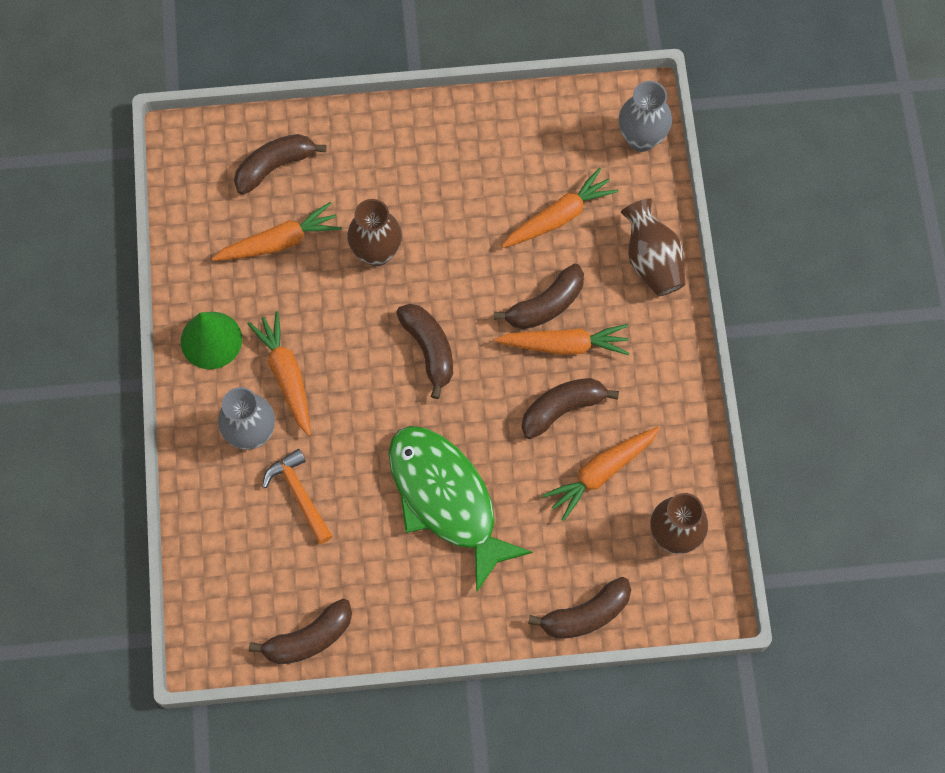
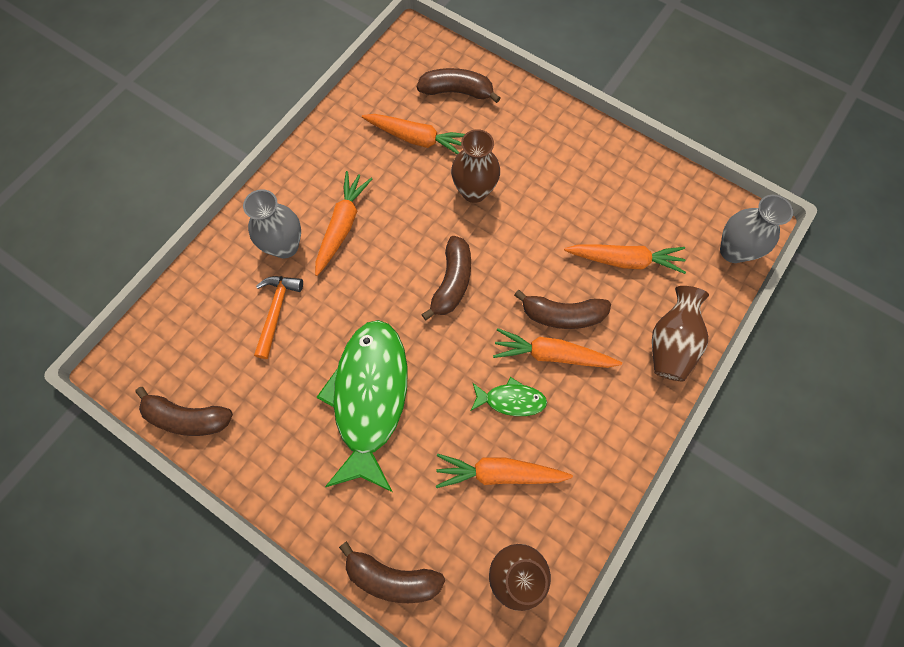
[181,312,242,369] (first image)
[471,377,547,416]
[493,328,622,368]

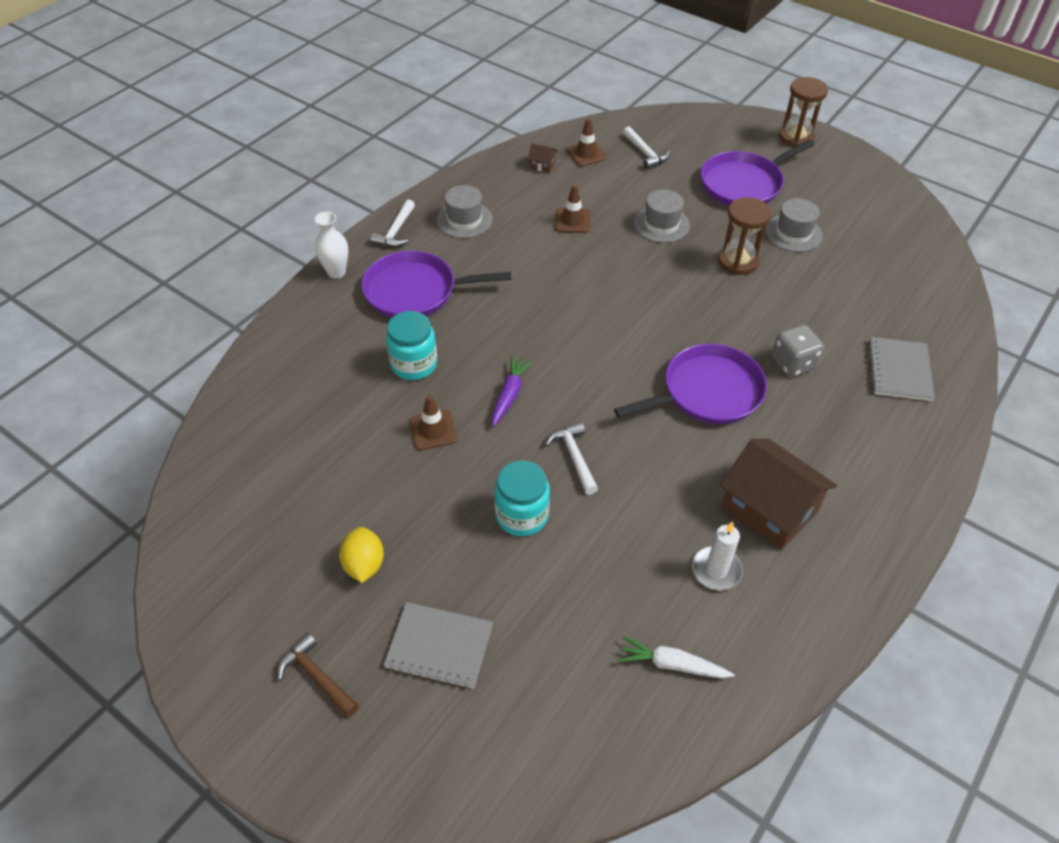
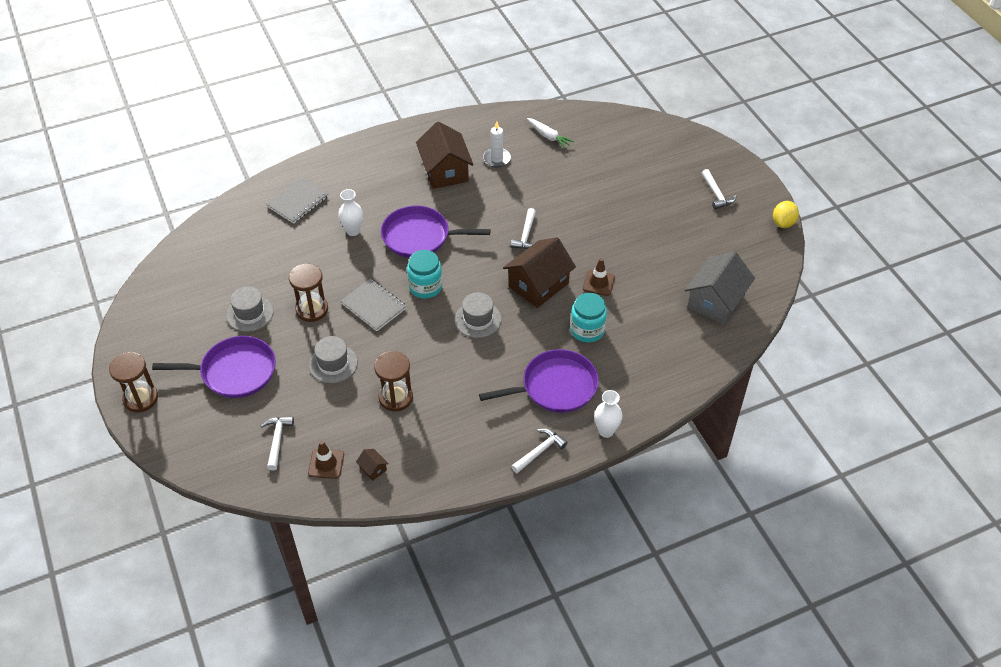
[685,251,755,325]
[773,201,799,228]
[341,279,407,331]
[455,292,502,338]
[407,250,442,299]
[503,237,576,308]
[374,351,413,411]
[339,189,363,236]
[702,169,737,210]
[479,349,599,413]

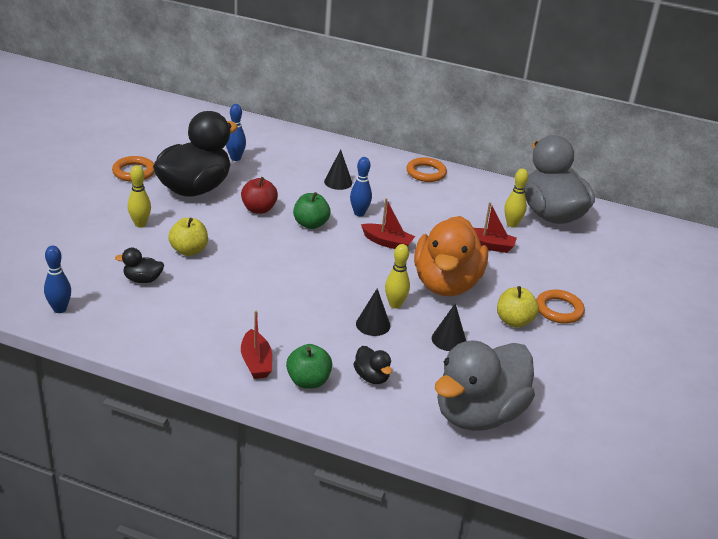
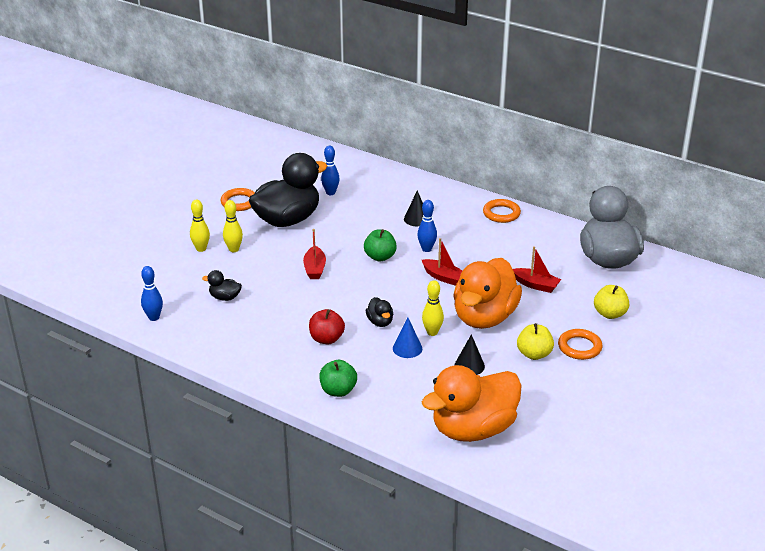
[594,285,629,319]
[309,309,345,344]
[303,229,326,279]
[366,297,393,327]
[190,199,210,252]
[393,318,422,358]
[422,365,522,442]

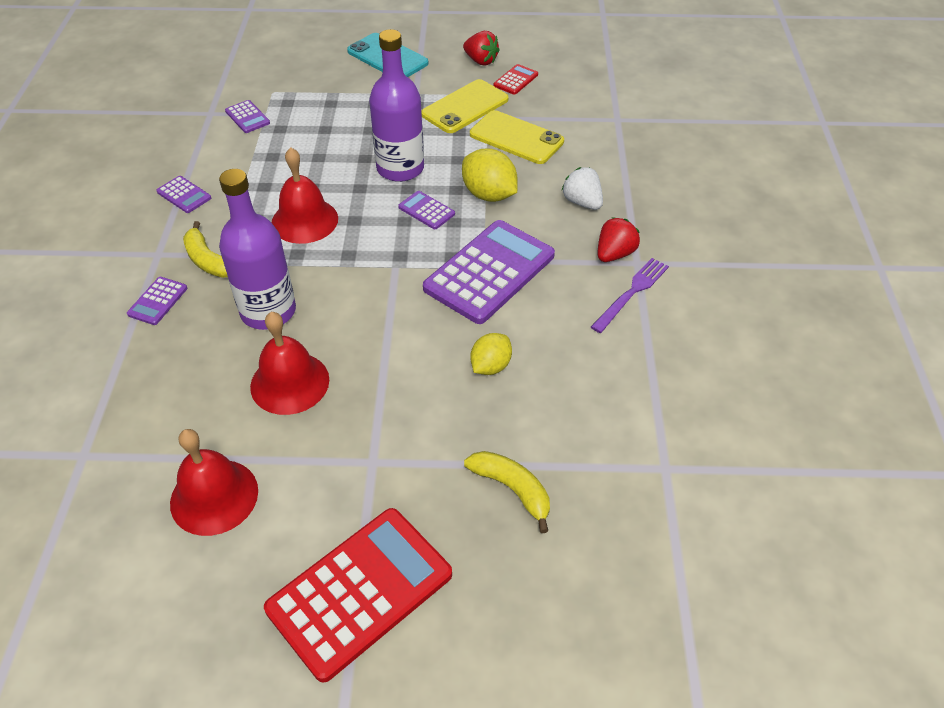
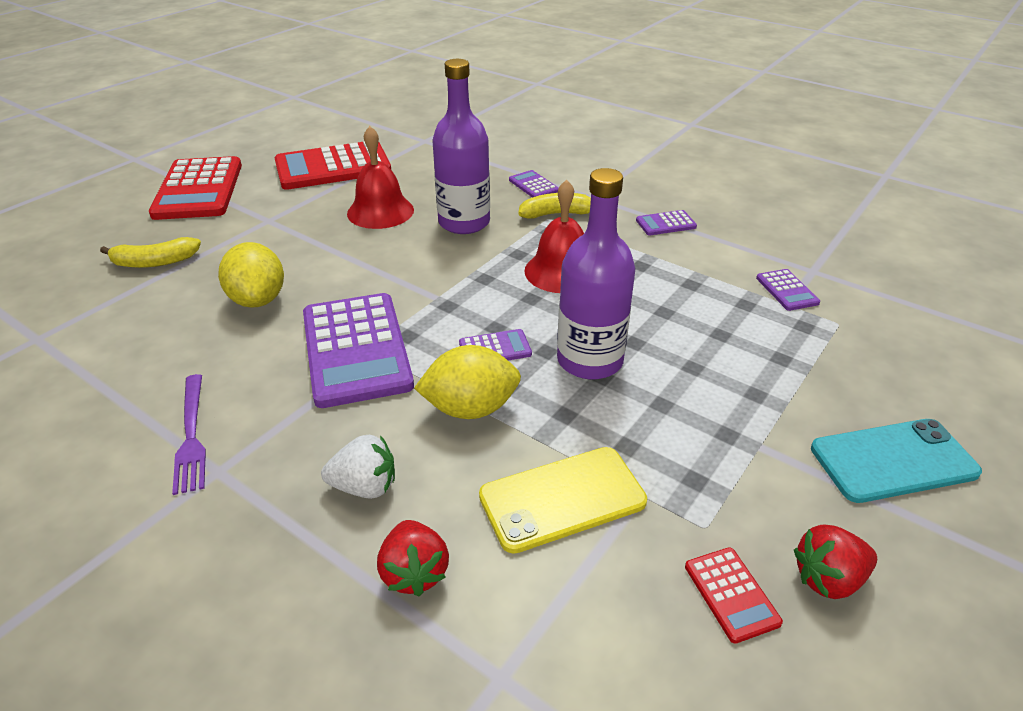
[421,79,509,133] (first image)
[377,520,449,596]
[275,141,391,190]
[756,269,820,311]
[218,242,284,308]

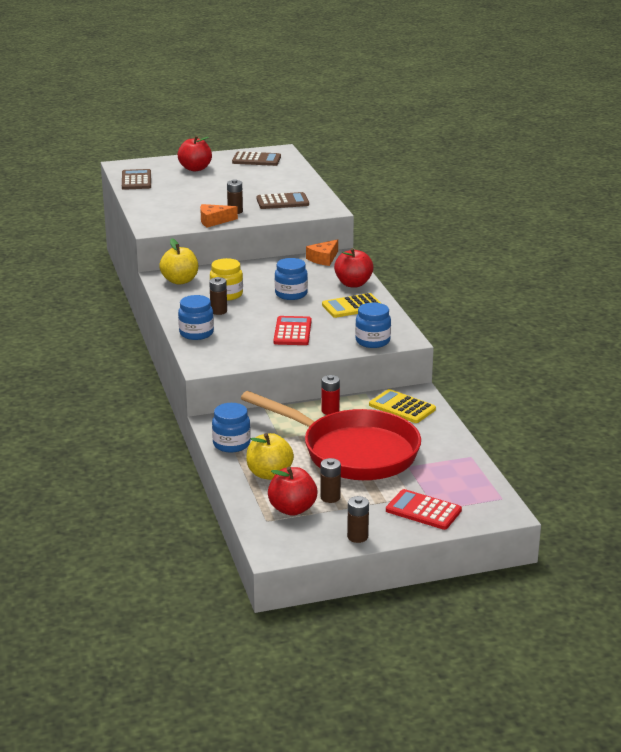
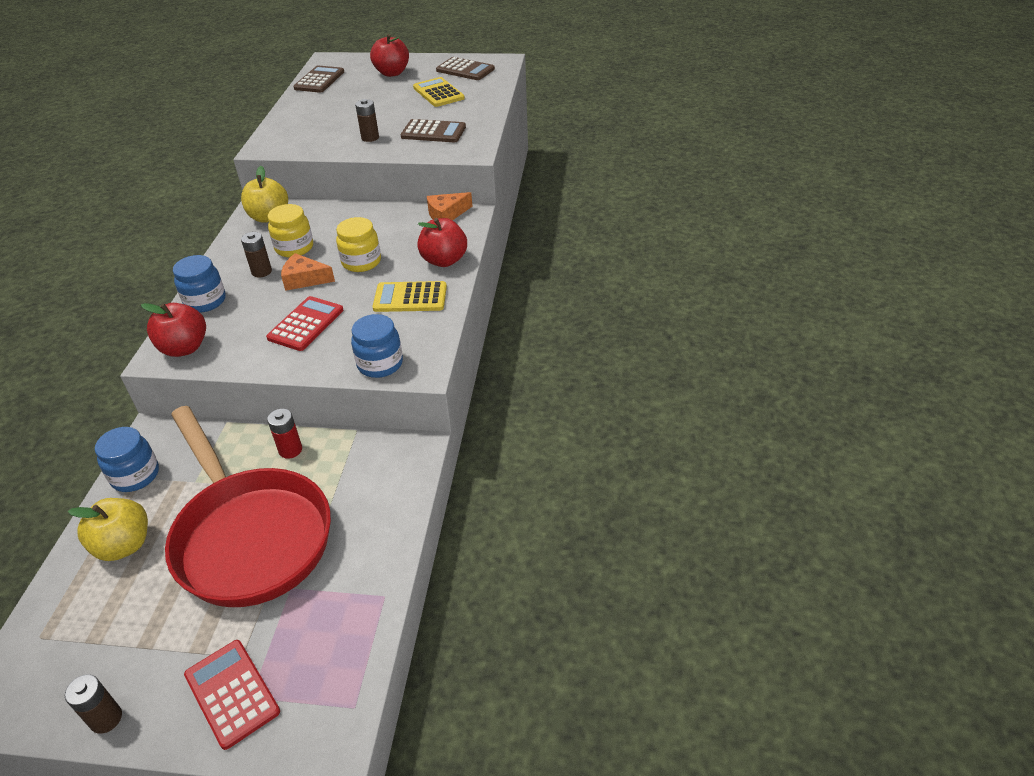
[320,458,341,503] (first image)
[281,253,335,291]
[141,303,206,357]
[413,77,465,107]
[336,217,381,272]

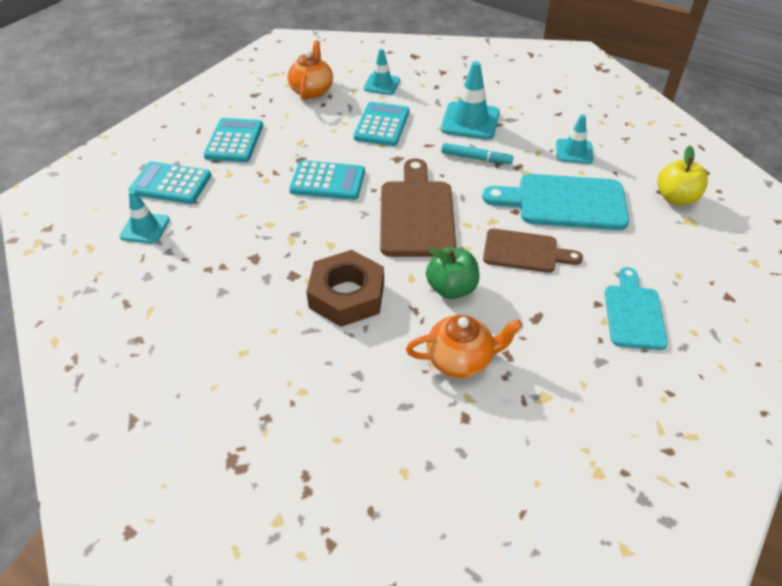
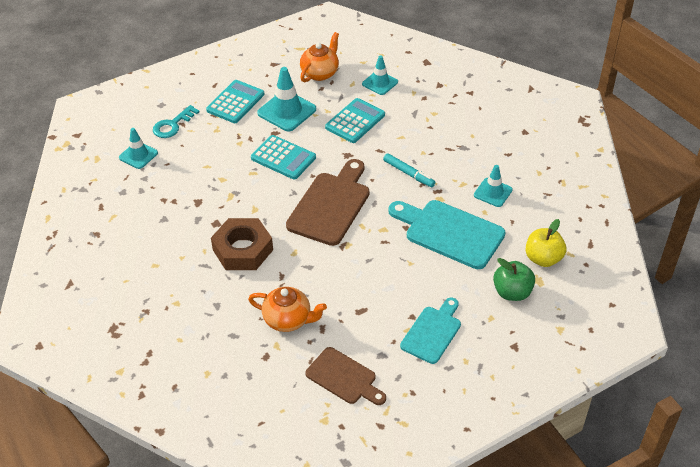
[493,258,535,301]
[257,67,316,131]
[305,347,386,405]
[153,105,200,138]

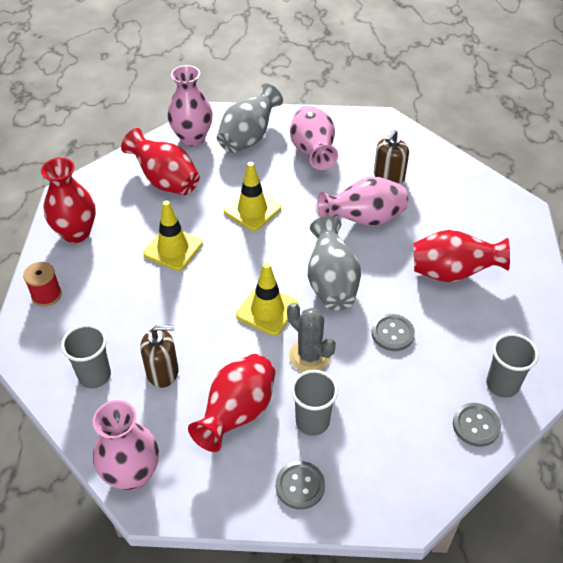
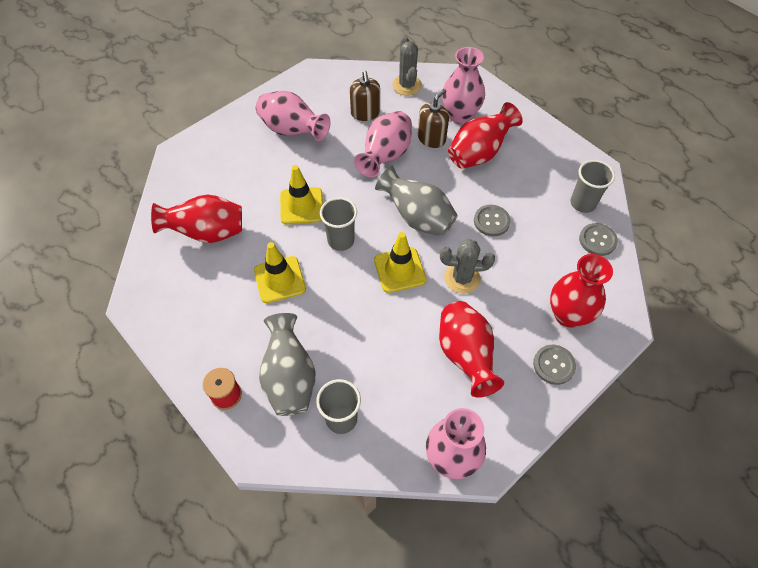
[392,36,422,96]
[550,254,613,328]
[418,89,449,148]
[442,47,485,124]
[259,313,315,416]
[320,197,357,251]

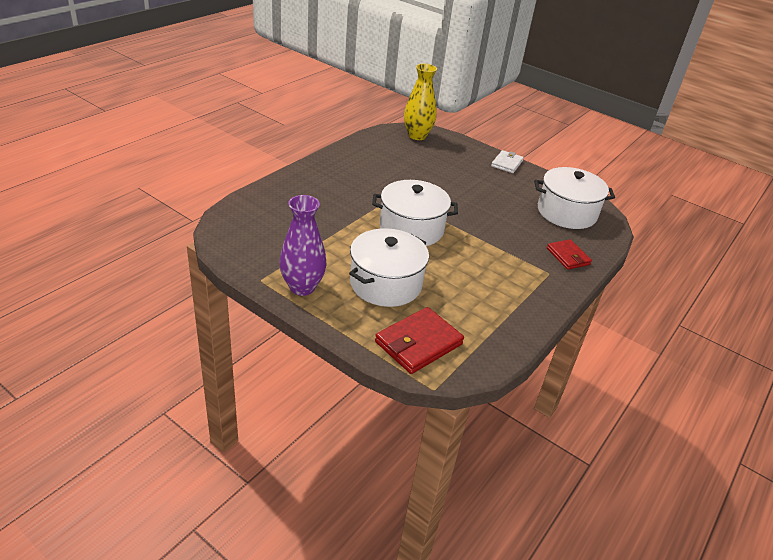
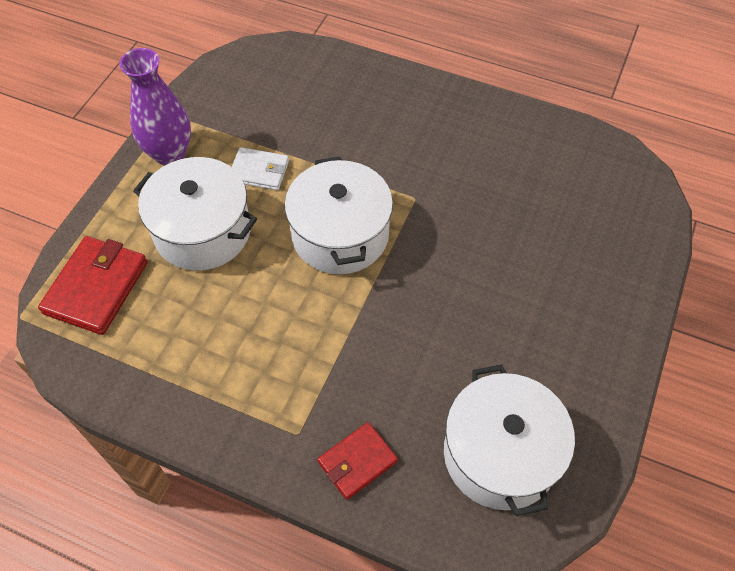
[404,64,437,140] (first image)
[232,147,289,190]
[38,236,148,335]

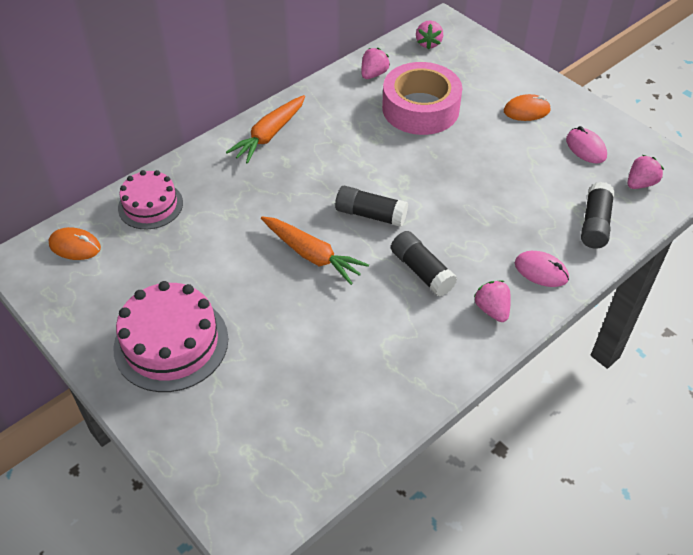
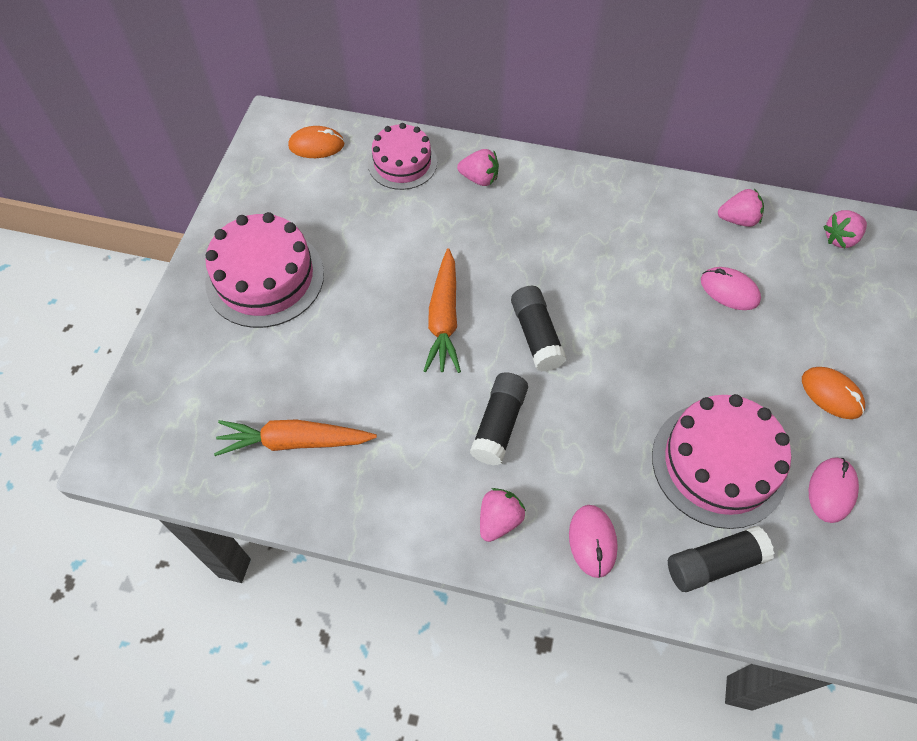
[652,394,791,529]
[214,419,377,456]
[457,149,499,186]
[701,267,761,310]
[288,126,344,158]

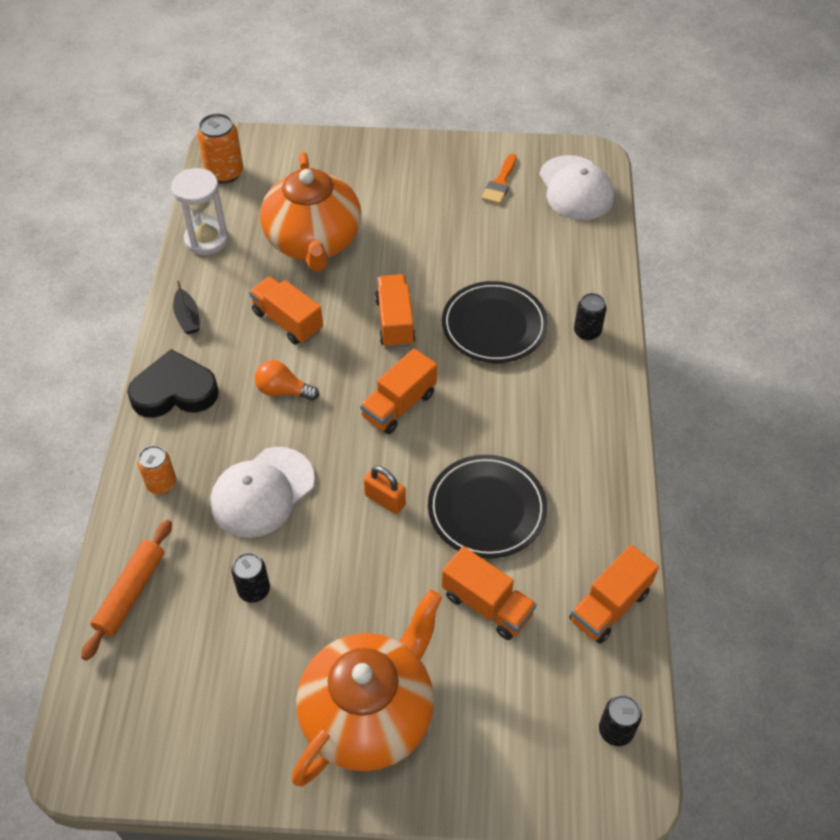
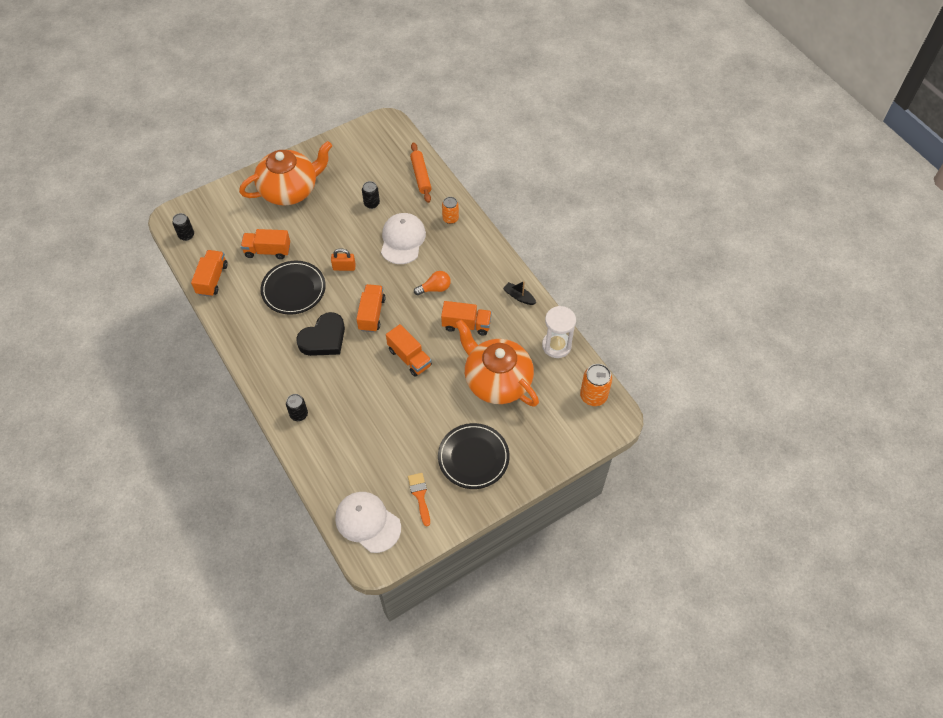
[296,312,345,356]
[438,423,510,489]
[239,141,333,206]

